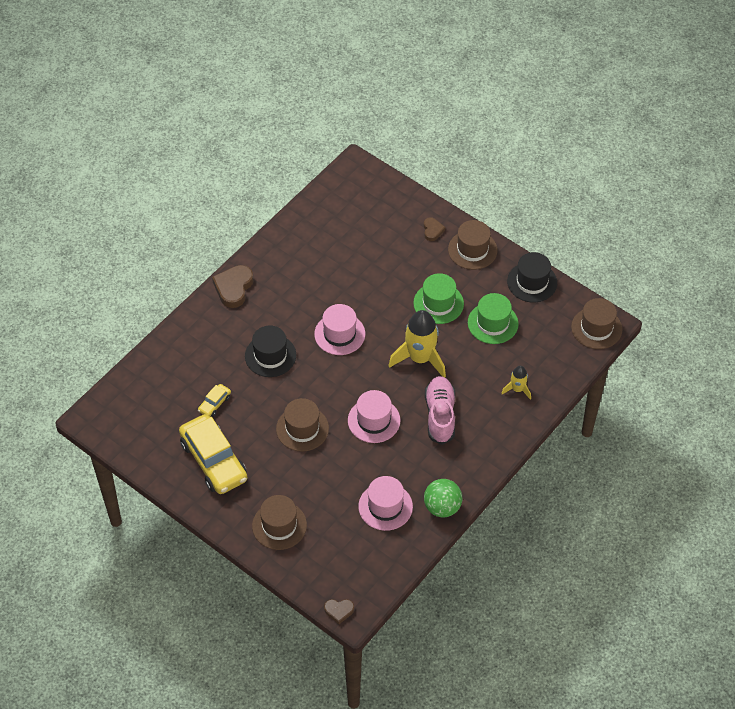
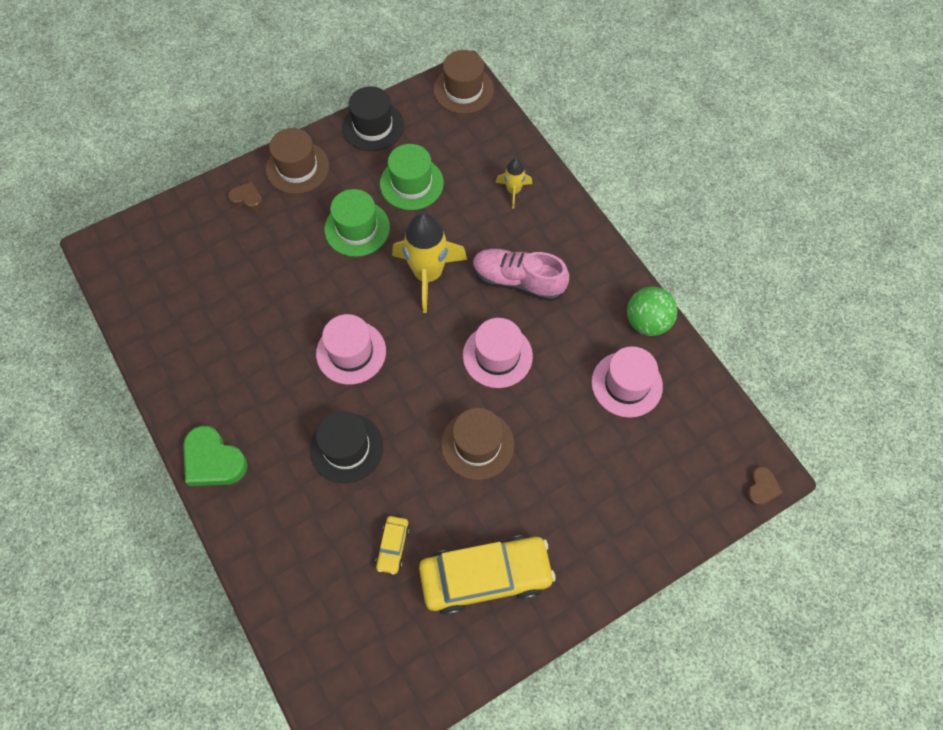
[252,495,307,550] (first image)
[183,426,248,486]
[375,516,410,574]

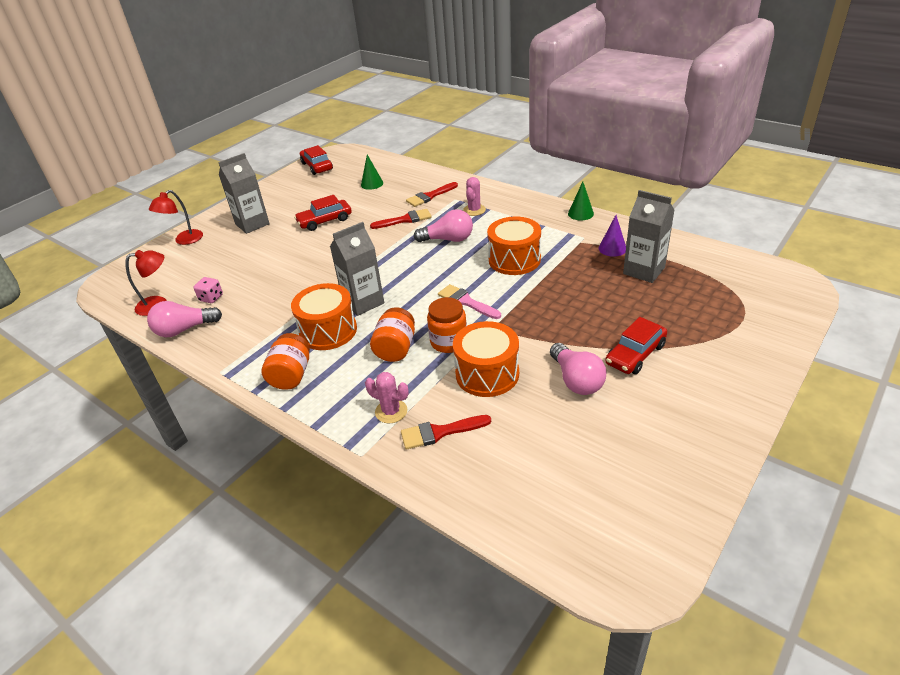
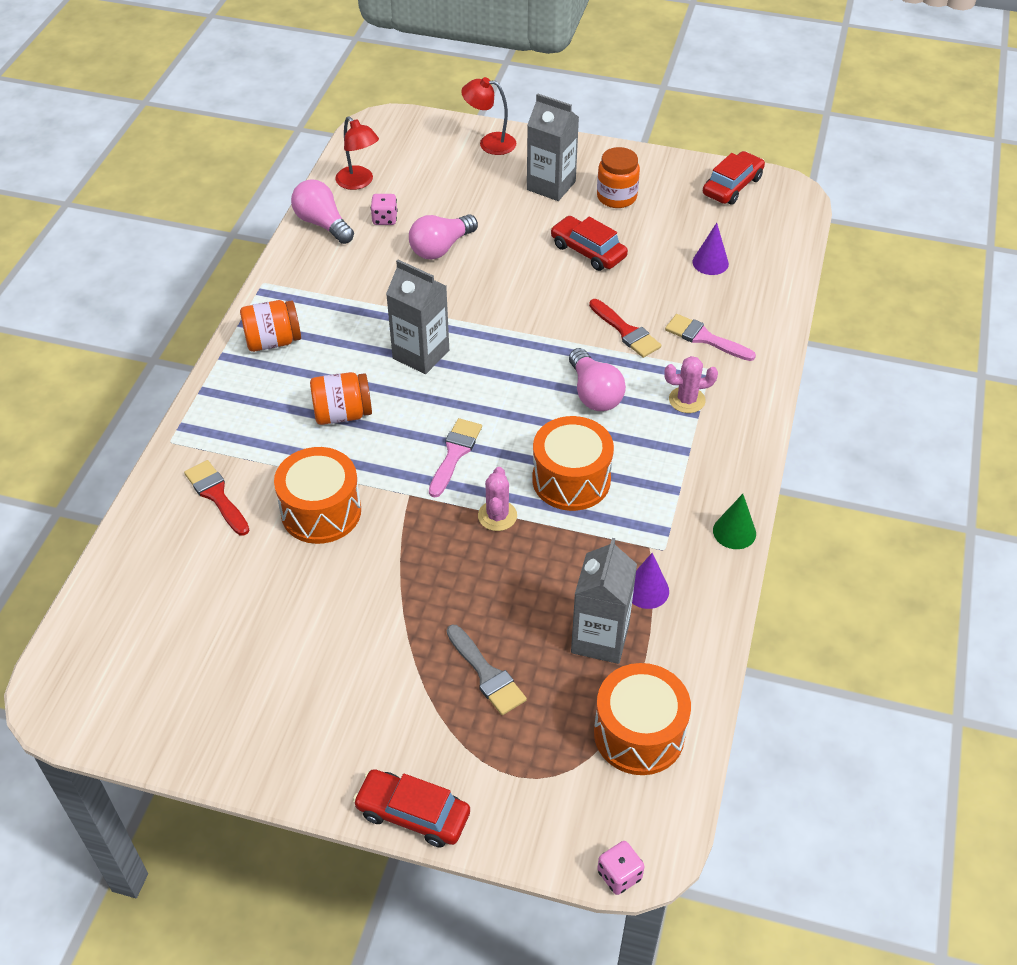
[447,625,527,715]
[597,841,645,895]
[594,663,691,775]
[478,467,517,531]
[597,147,640,208]
[409,214,478,259]
[353,769,470,848]
[693,223,729,275]
[665,314,756,361]

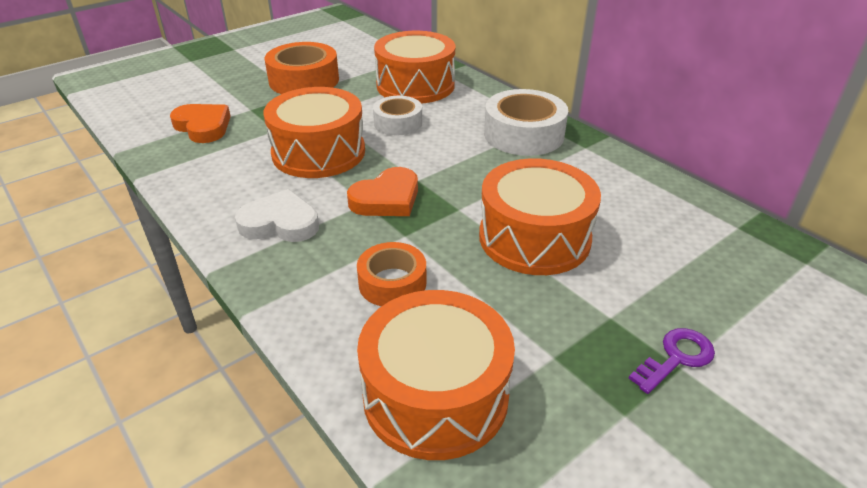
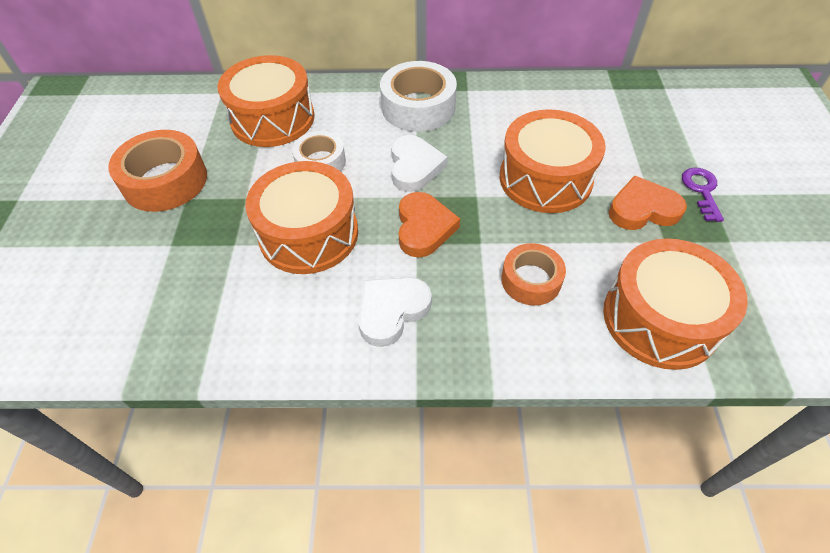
[391,135,448,192]
[609,176,687,230]

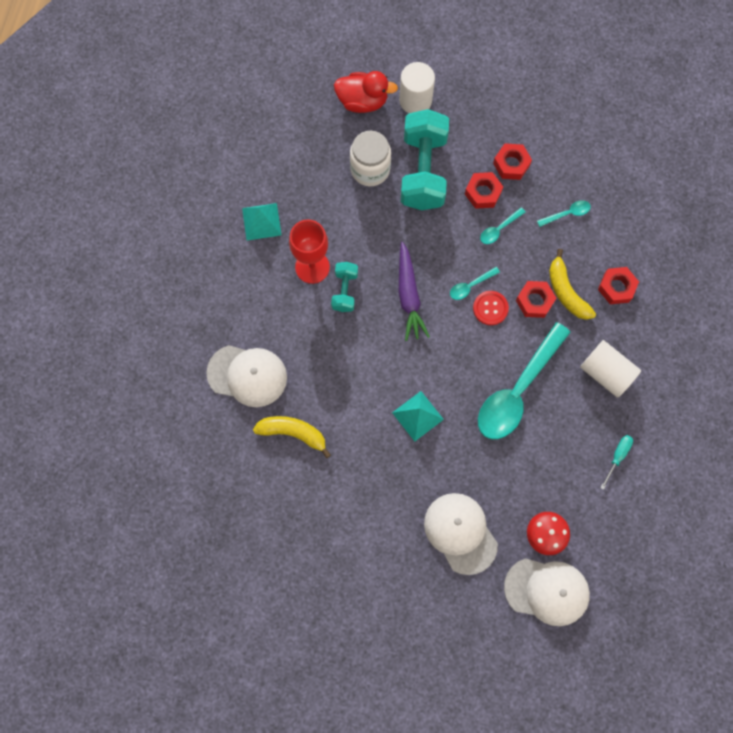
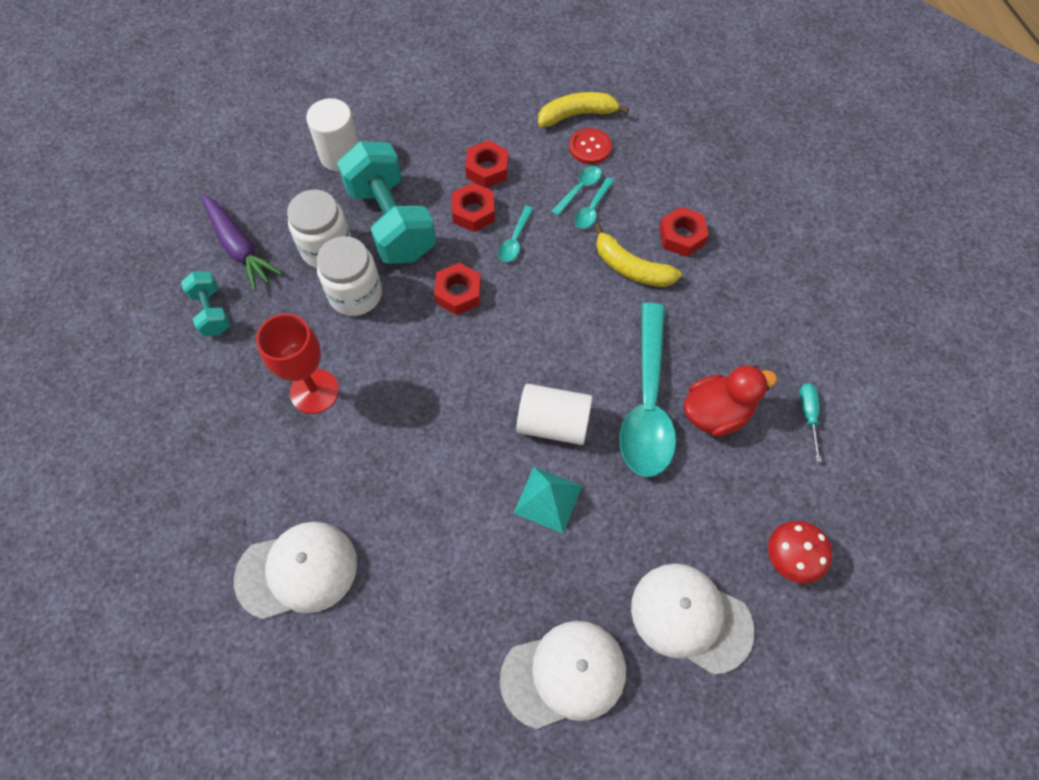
[242,203,282,240] (first image)
[317,236,382,316]
[538,92,629,127]
[181,271,231,336]
[684,366,777,437]
[201,194,282,291]
[575,177,614,229]
[569,128,612,164]
[500,621,626,729]
[434,262,481,315]
[516,384,592,445]

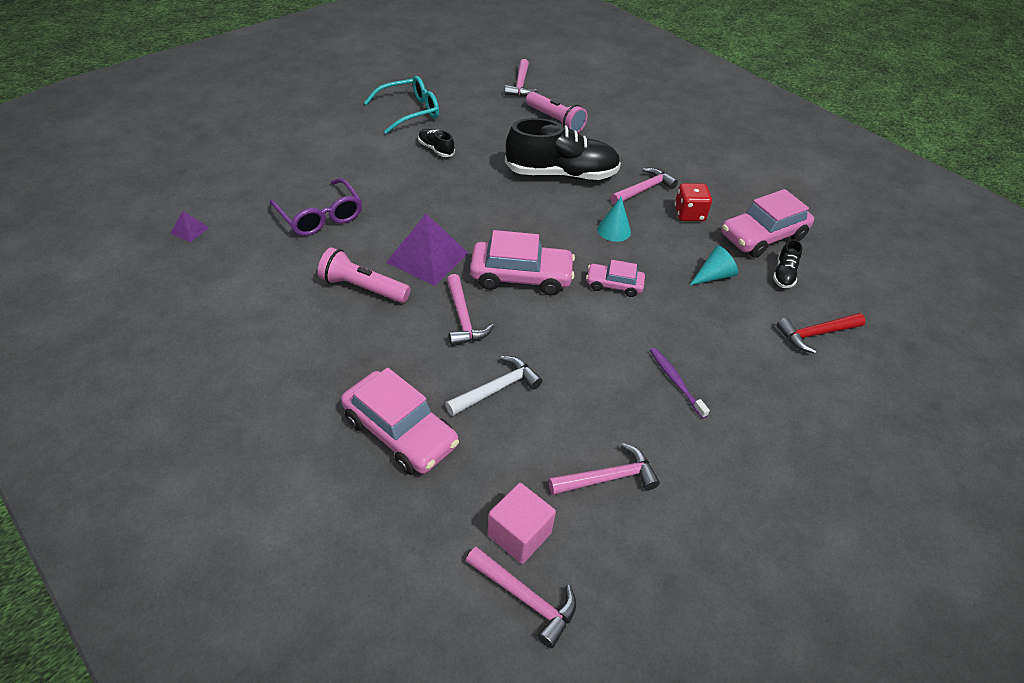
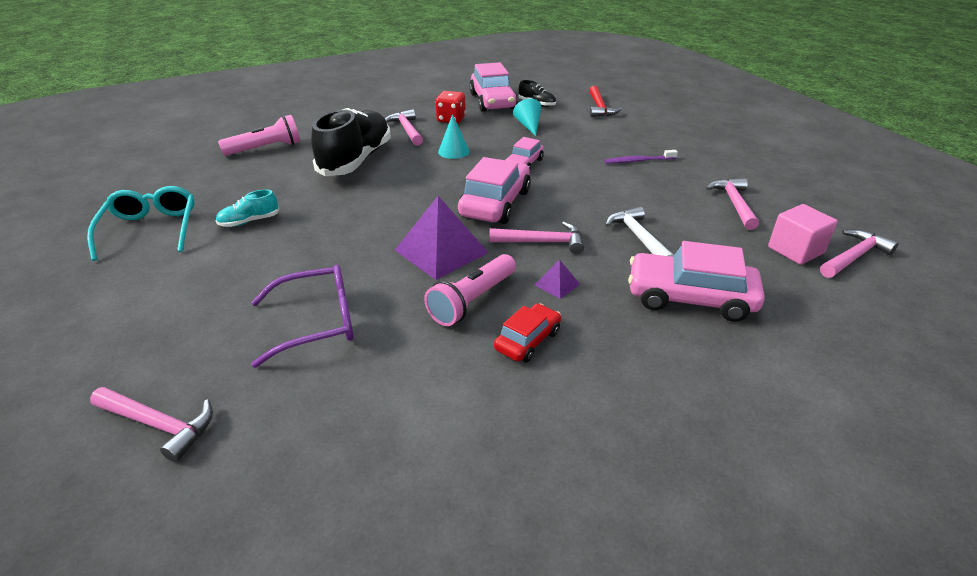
[494,304,561,362]
[535,260,580,299]
[90,387,213,462]
[215,189,279,227]
[628,241,765,322]

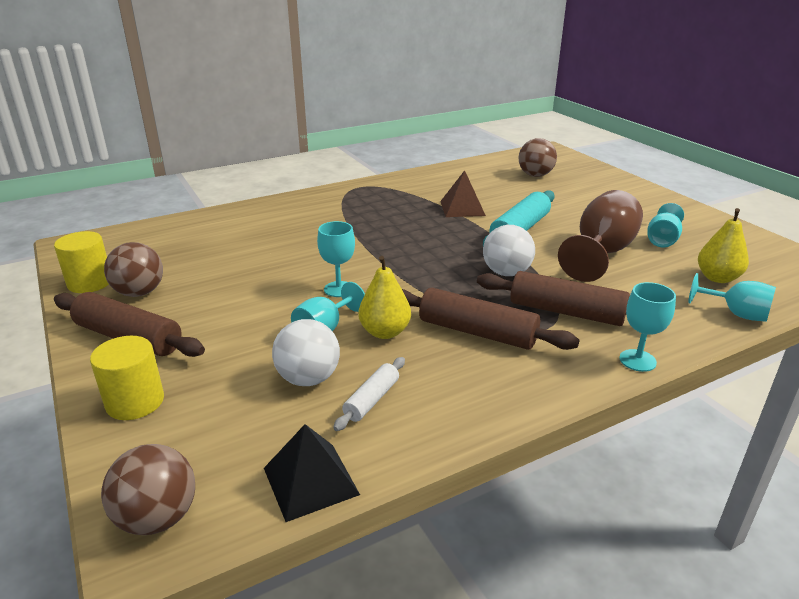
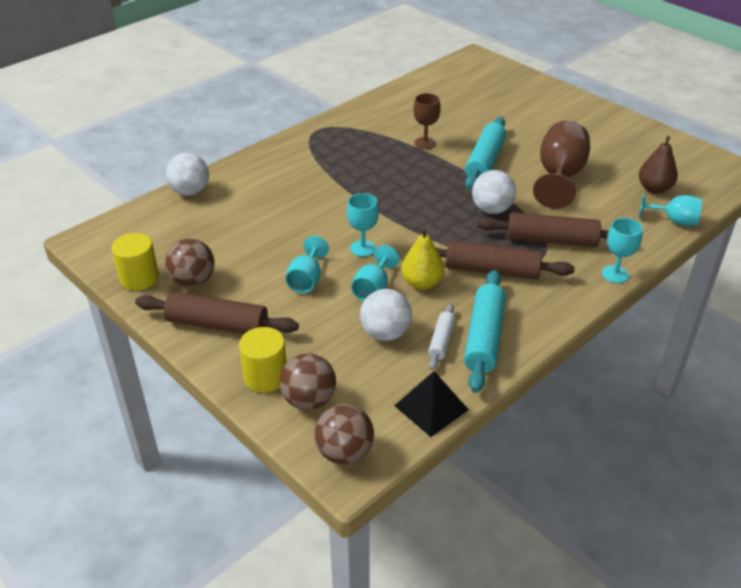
[166,153,209,196]
[464,270,506,393]
[280,353,336,410]
[286,236,329,293]
[413,93,441,149]
[639,136,678,194]

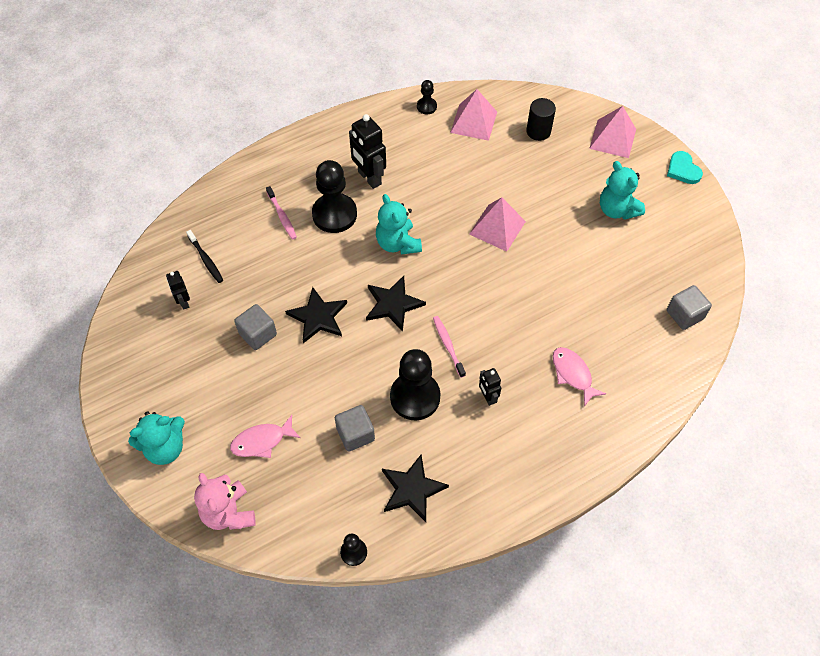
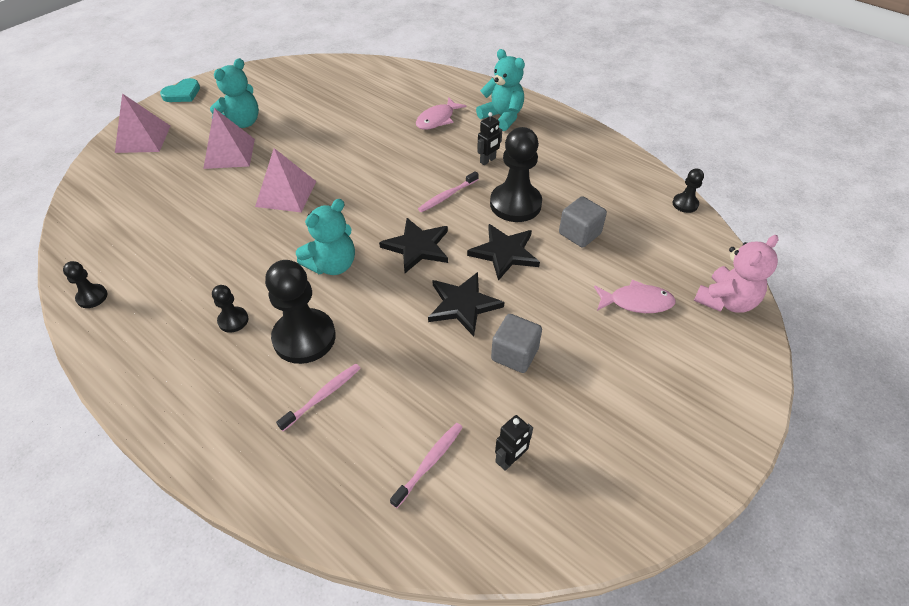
[526,98,556,141] (first image)
[667,285,712,330] (first image)
[476,49,525,131]
[467,224,540,281]
[203,108,255,169]
[212,285,249,333]
[390,423,463,508]
[594,280,676,313]

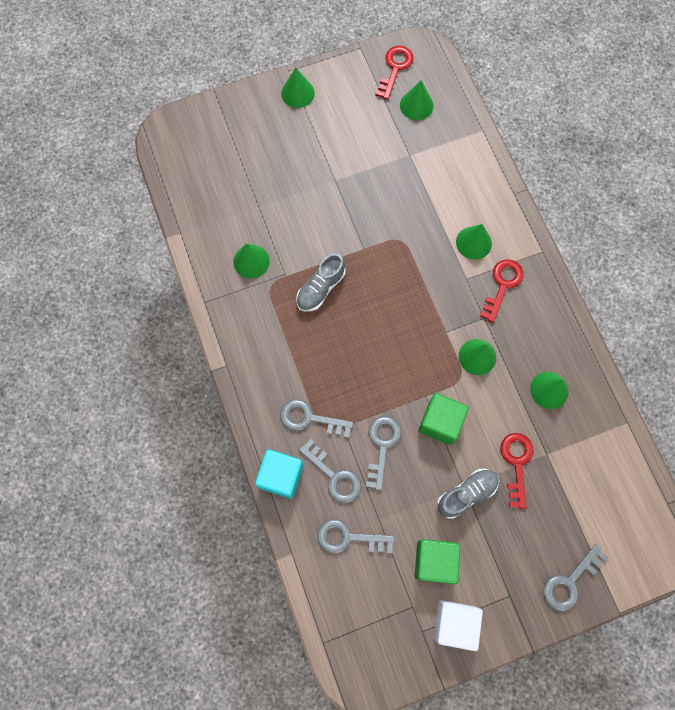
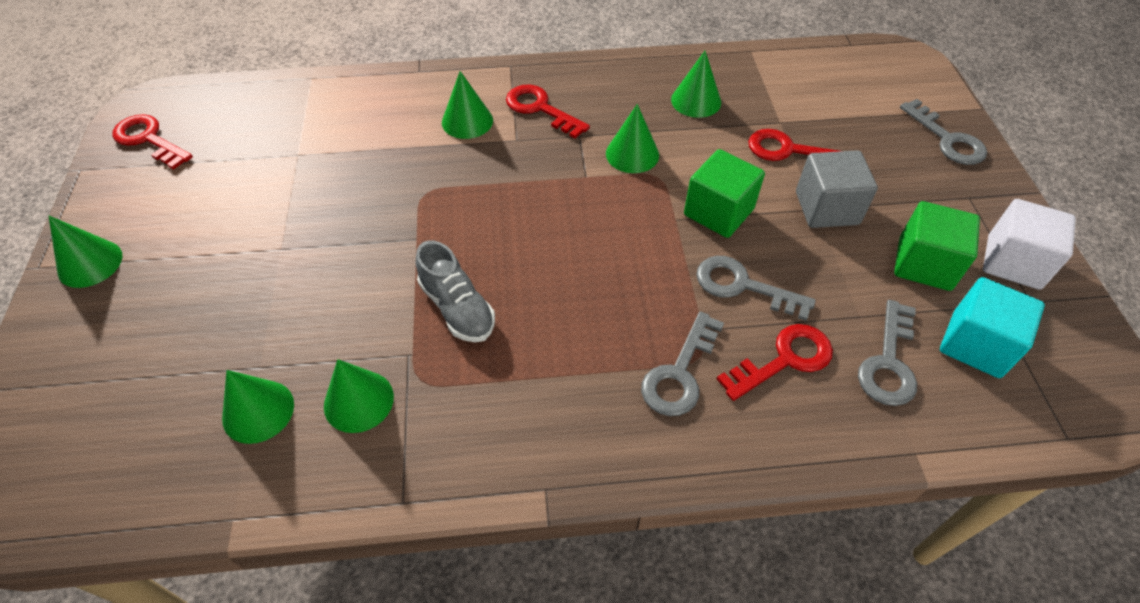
[940,277,1045,378]
[222,370,294,444]
[796,150,878,228]
[717,324,833,401]

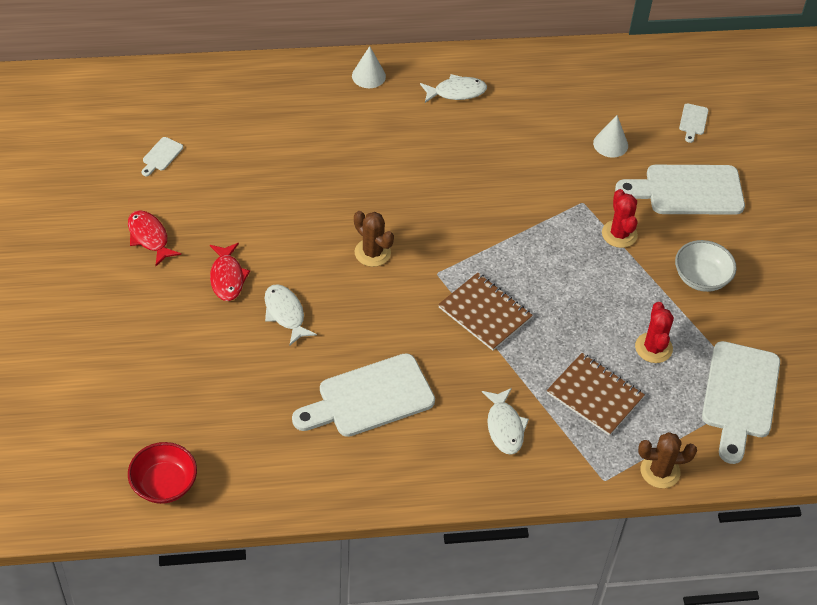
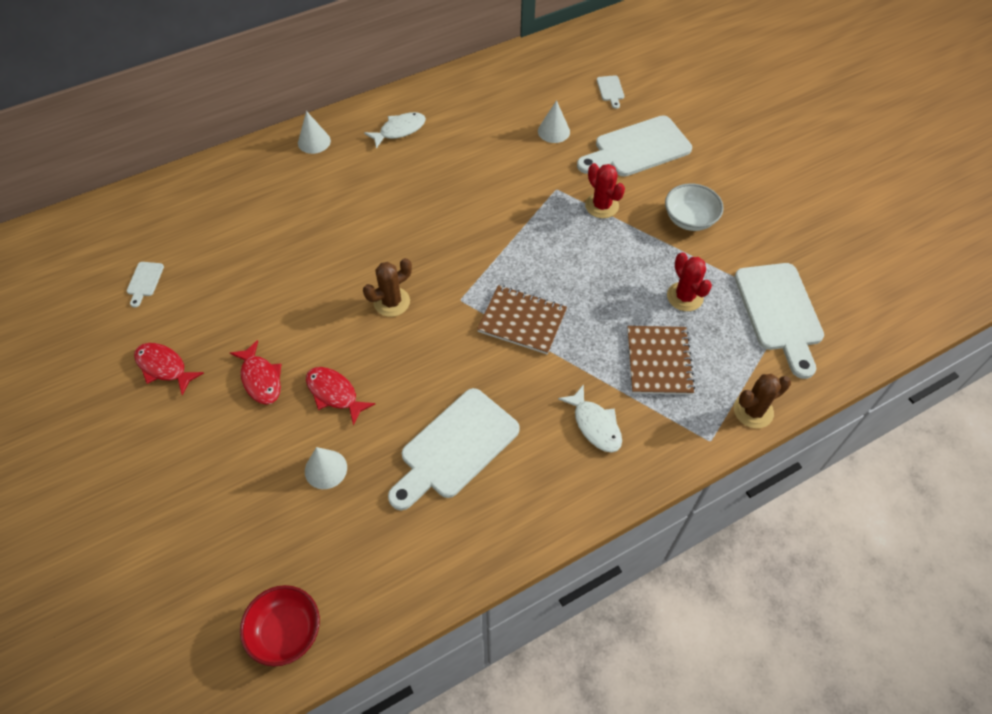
[305,447,347,489]
[306,367,375,426]
[363,258,412,317]
[627,326,695,395]

